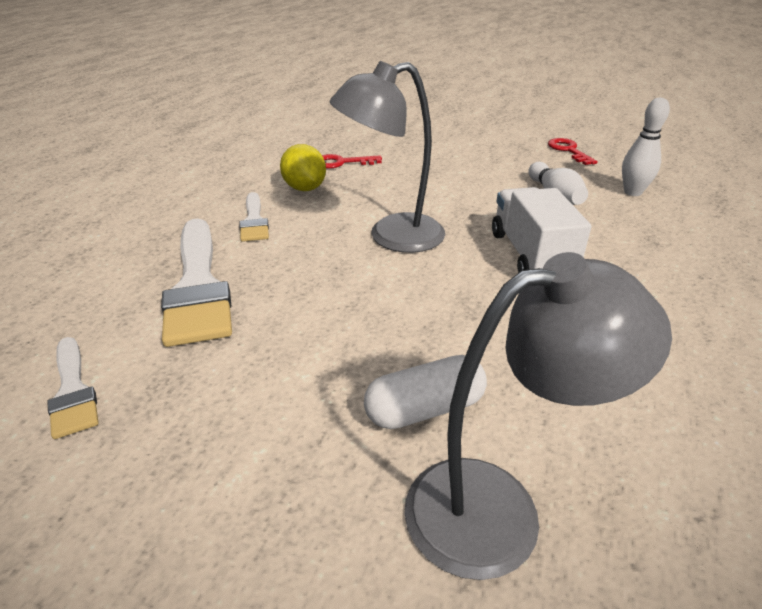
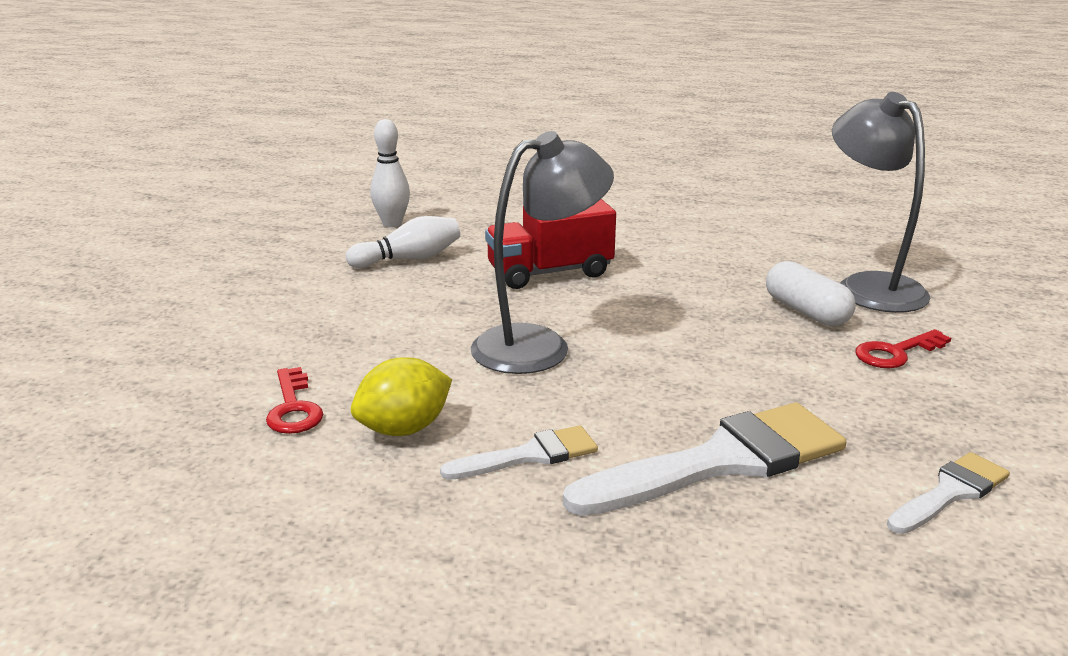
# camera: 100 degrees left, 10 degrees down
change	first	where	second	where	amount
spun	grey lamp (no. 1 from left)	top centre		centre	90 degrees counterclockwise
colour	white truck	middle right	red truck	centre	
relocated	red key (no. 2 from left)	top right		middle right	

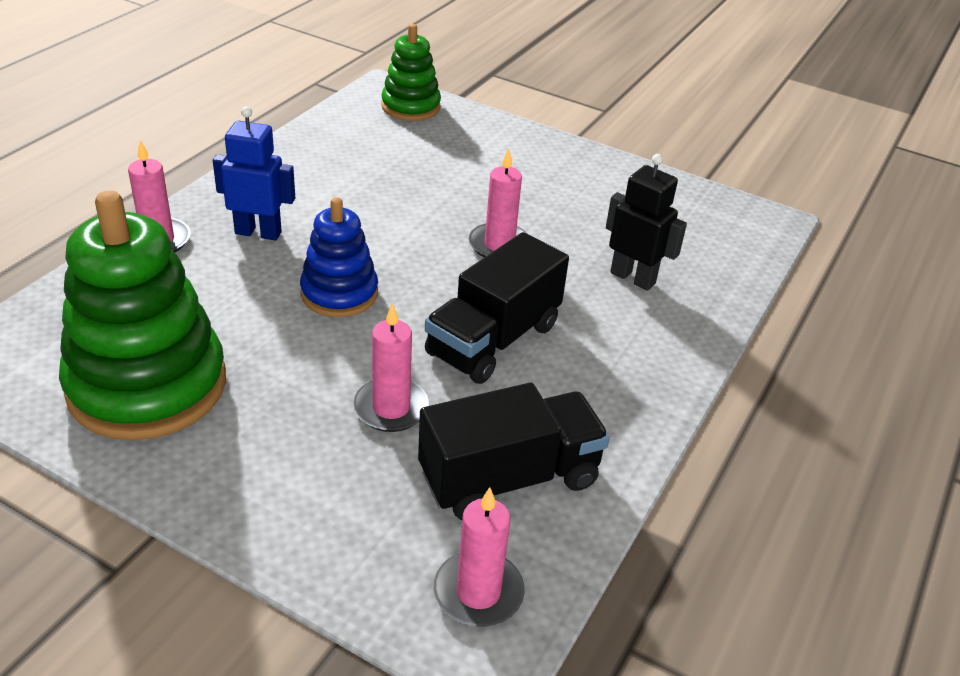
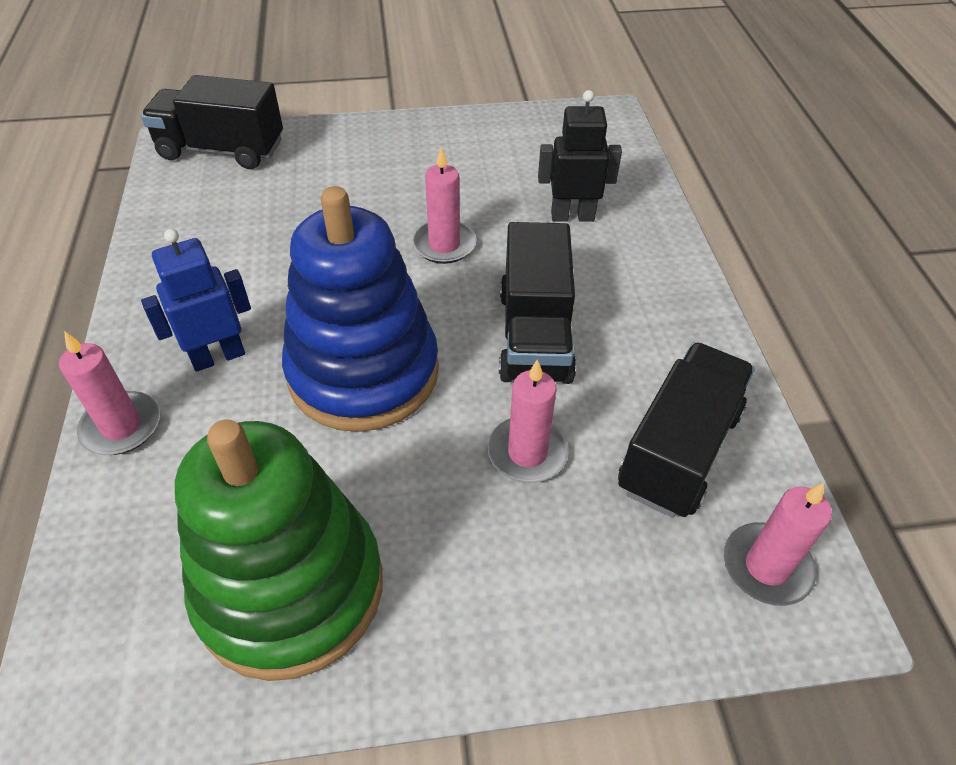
# camera: 35 degrees left, 10 degrees up
change	first	where	second	where	amount
size	blue stacking toy	centre		centre	x1.78
exchanged	green stacking toy (no. 2 from left)	top centre	black truck (no. 1 from left)	top left	

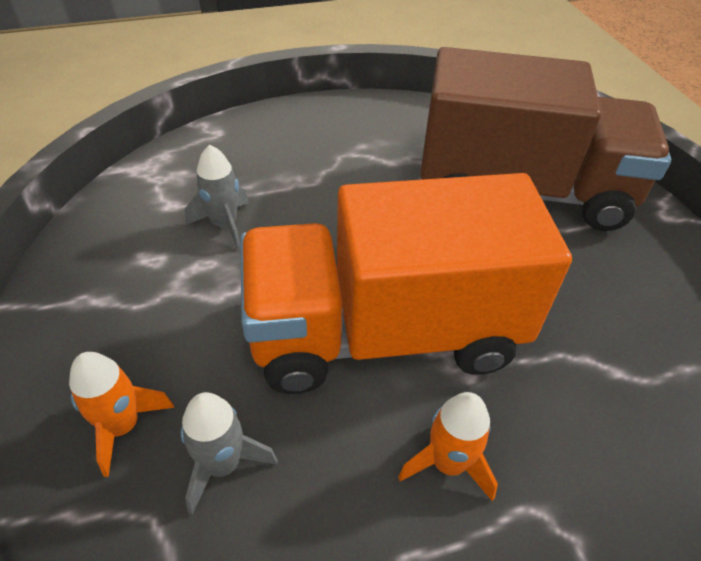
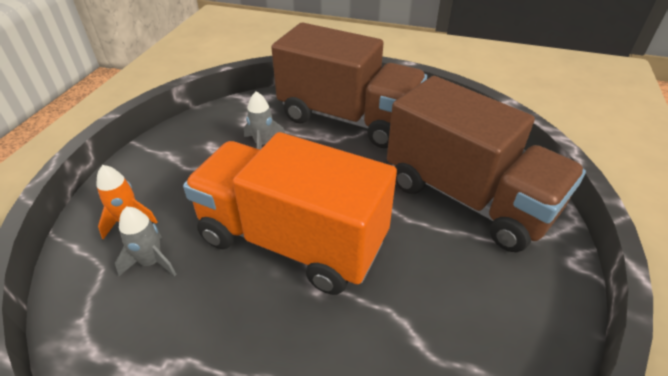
# camera: 35 degrees right, 5 degrees down
change	first	where	second	where	amount
missing	orange rocket (no. 2 from left)	bottom centre			
appeared			brown truck (no. 1 from left)	top centre	

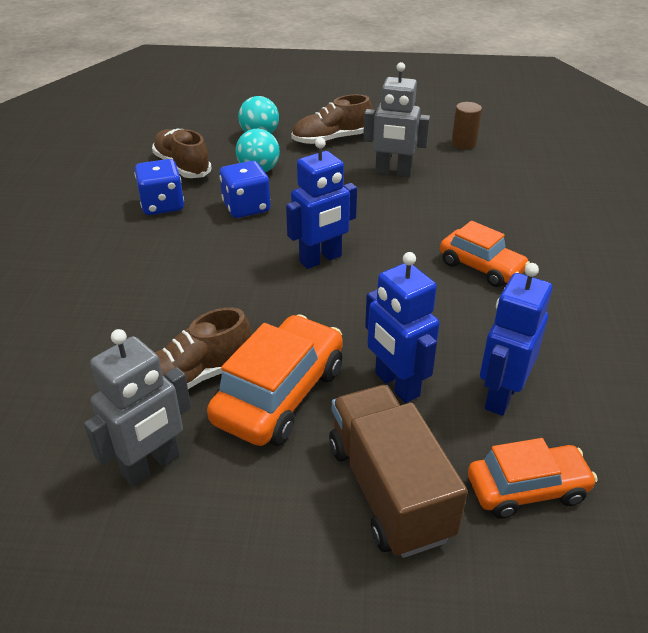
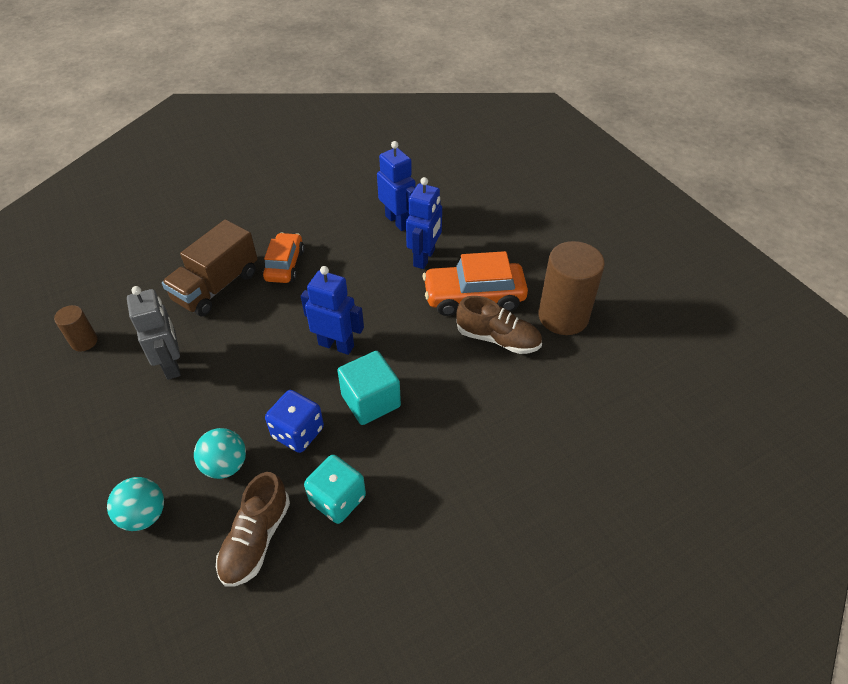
# camera: 125 degrees left, 10 degrees up
change	first	where	second	where	amount
exchanged	grey robot (no. 1 from left)	middle left	brown cylinder (no. 2 from left)	middle right	
colour	blue dice (no. 1 from left)	top left	turquoise dice	bottom centre	
missing	brown shoe (no. 3 from left)	top centre			
relocated	brown truck	bottom centre		middle left	
missing	orange car (no. 3 from left)	bottom right			
spun	blue robot (no. 3 from left in the first image)	middle right	blue robot (no. 2 from left)	top centre	120 degrees counterclockwise
appeared			turquoise cube	centre	

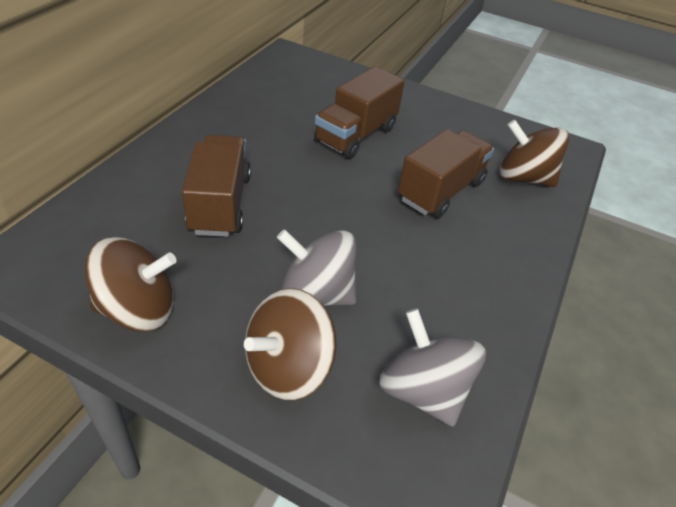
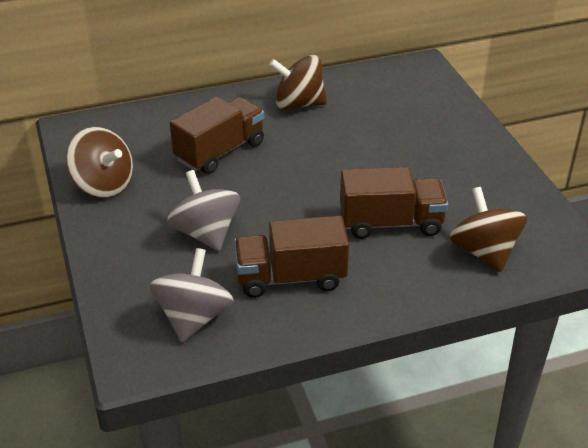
# camera: 50 degrees right, 5 degrees down
change	first	where	second	where	amount
relocated	brown spinning top (no. 2 from left)	bottom centre		top centre	
relocated	brown truck (no. 2 from left)	top centre		centre	

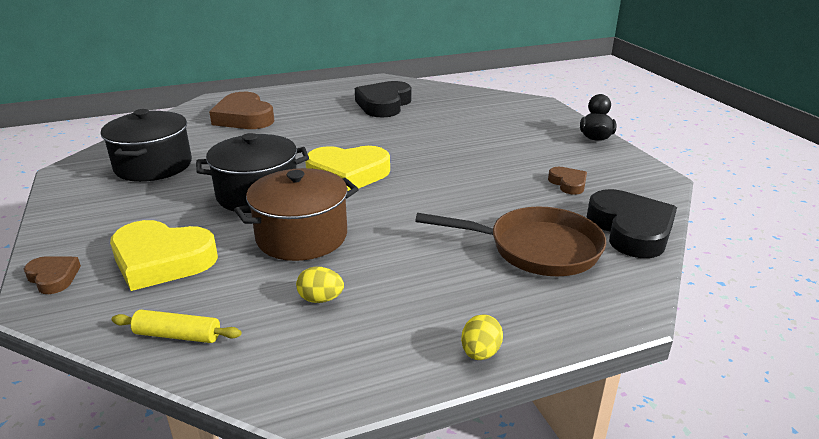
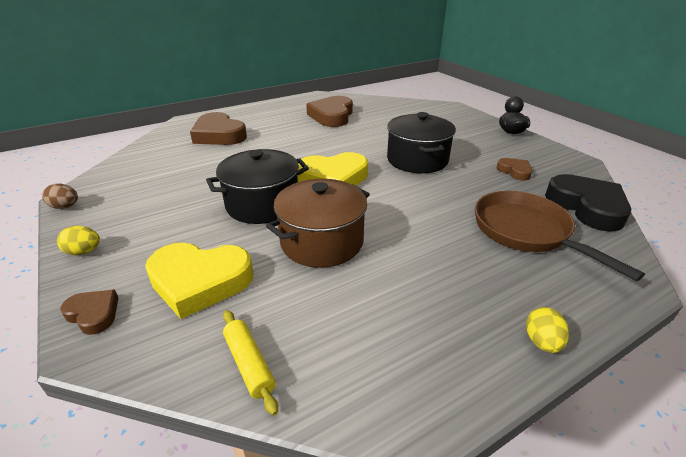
# camera: 10 degrees left, 5 degrees up
change	first	where	second	where	amount
relocated	black pot (no. 1 from left in the first image)	top left	black pot (no. 2 from left)	top centre	
spun	yellow rolling pin	bottom left		bottom centre	60 degrees clockwise
relocated	yellow egg (no. 1 from left)	centre		middle left	
colour	black heart (no. 1 from left)	top centre	brown heart (no. 3 from left)	top centre	
spun	brown pan	centre		middle right	120 degrees counterclockwise
appeared			brown egg	middle left	

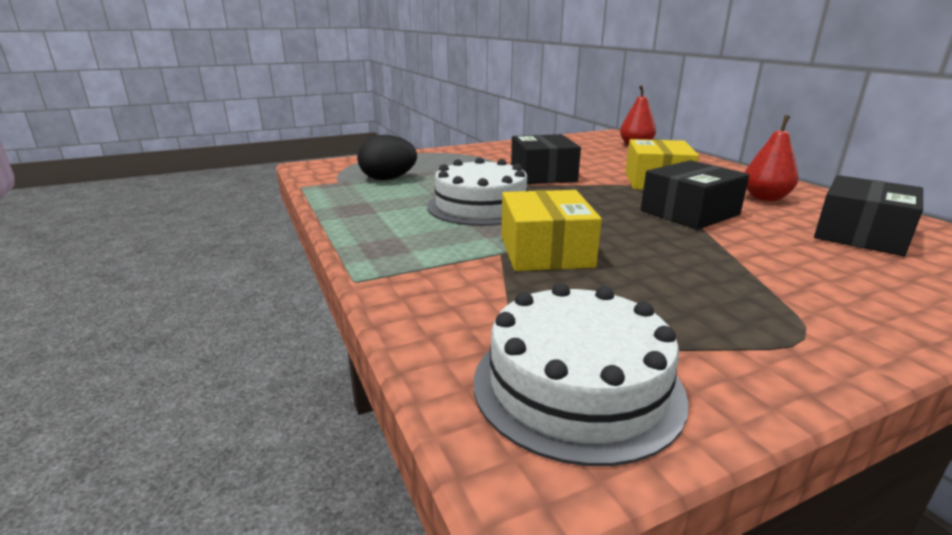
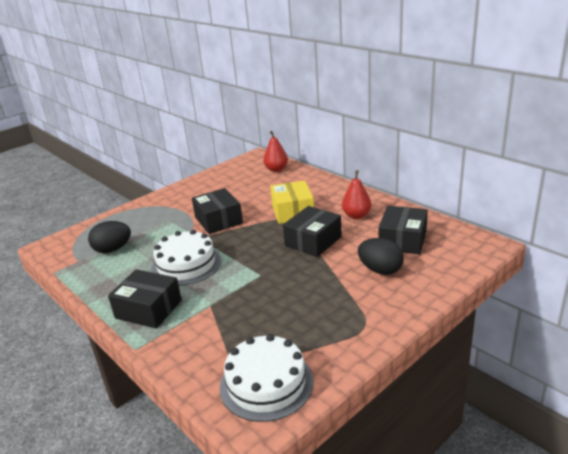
# camera: 15 degrees left, 5 degrees up
change	first	where	second	where	amount
missing	yellow box (no. 1 from left)	centre			
appeared			black box (no. 1 from left)	middle left	
appeared			black egg (no. 2 from left)	middle right	

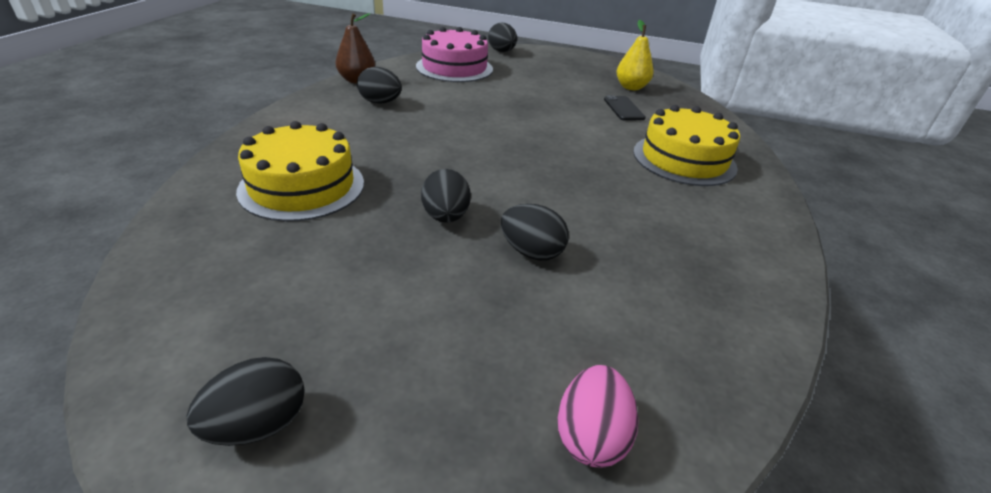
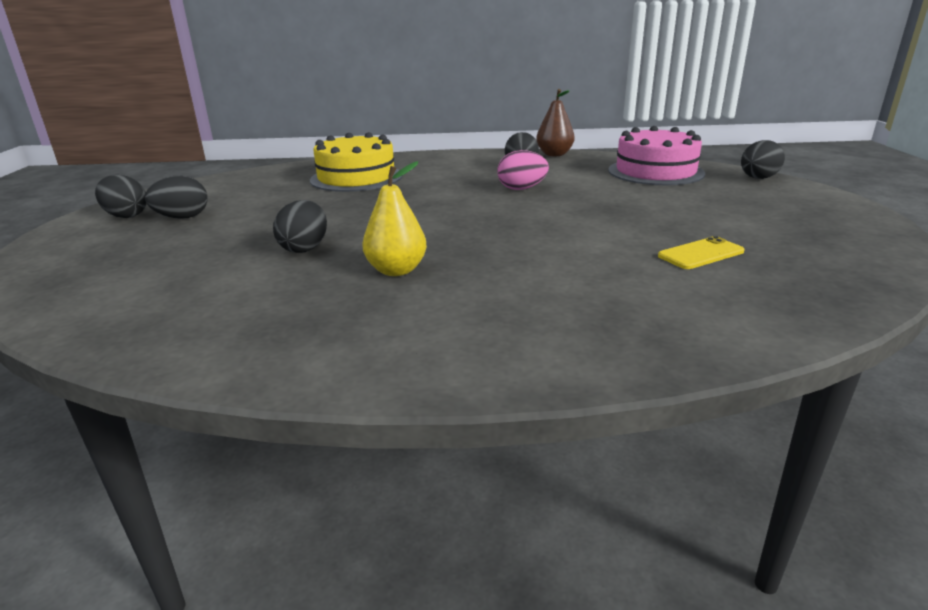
# camera: 75 degrees right, 10 degrees down
change	first	where	second	where	amount
relocated	black egg (no. 3 from left in the first image)	centre	black egg (no. 2 from left)	top left	
relocated	pink egg	bottom centre		top centre	
colour	black phone	top centre	yellow phone	middle right	
relocated	yellow pear	top centre		centre	
missing	yellow cake (no. 2 from left)	top right			

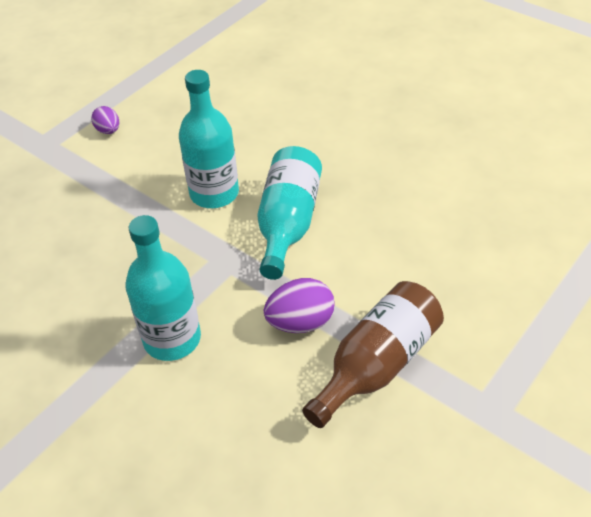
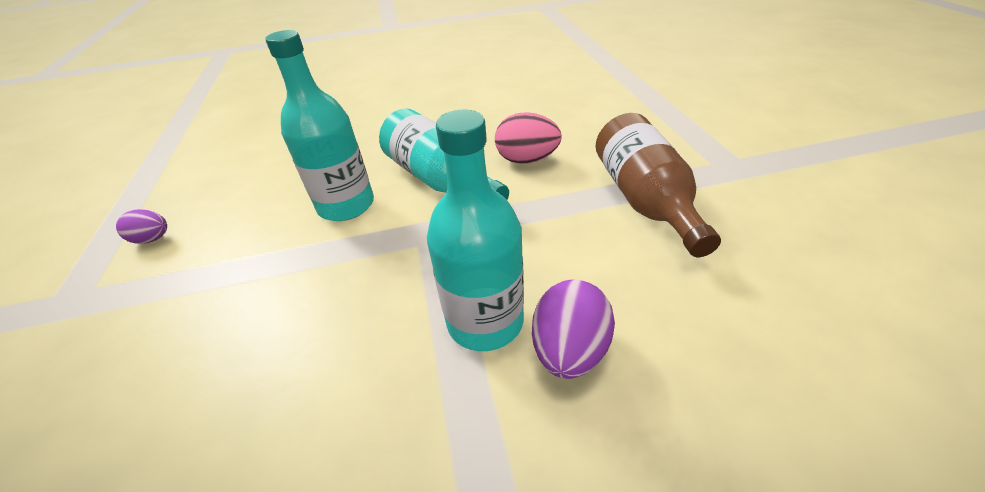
# camera: 50 degrees left, 5 degrees down
change	first	where	second	where	amount
relocated	purple egg (no. 2 from left)	centre		bottom centre	
appeared			pink egg	top centre	

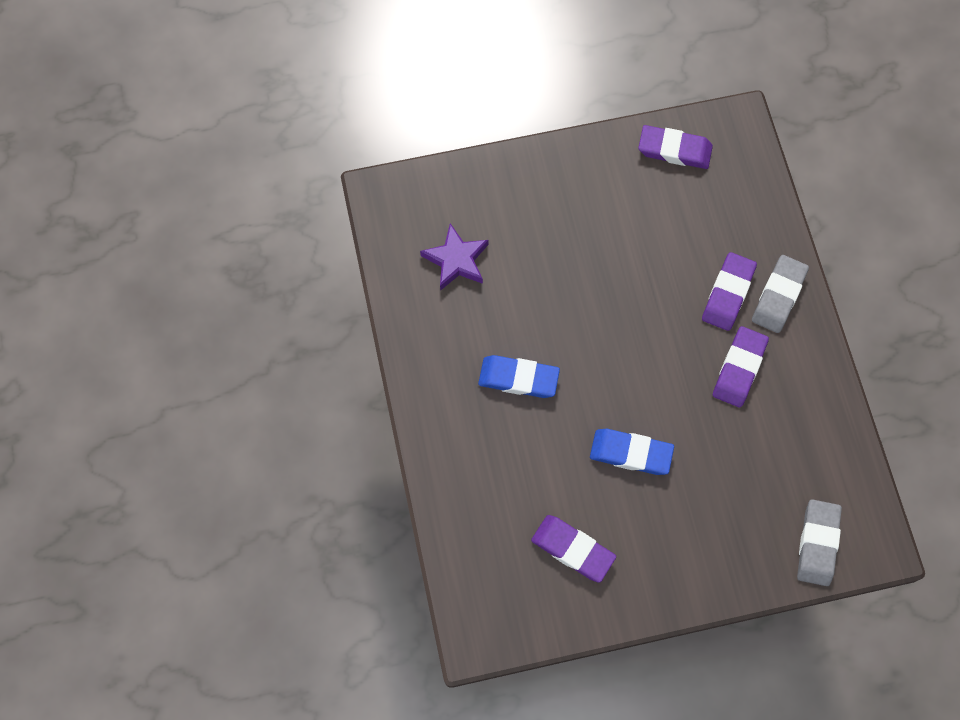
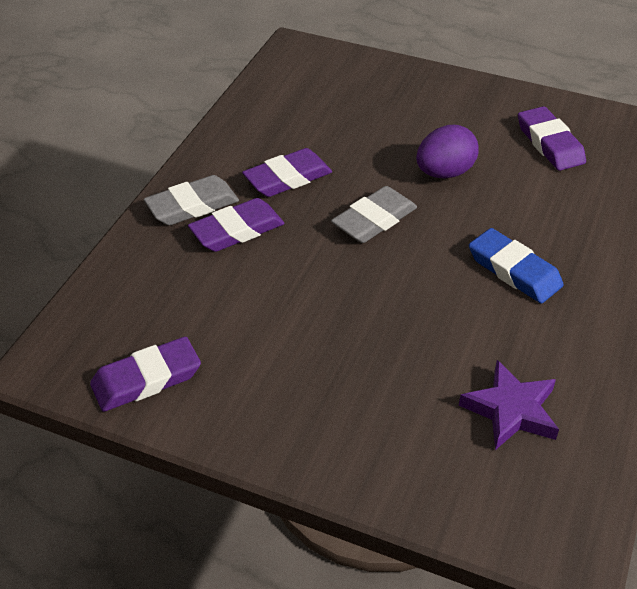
# camera: 145 degrees left, 25 degrees down
change	first	where	second	where	amount
exchanged	blue eraser (no. 2 from left)	centre	purple egg	top right	
spun	purple eraser (no. 2 from left in the first image)	top right	purple eraser (no. 1 from left)	middle left	75 degrees counterclockwise
relocated	grey eraser (no. 2 from left)	bottom right		centre	

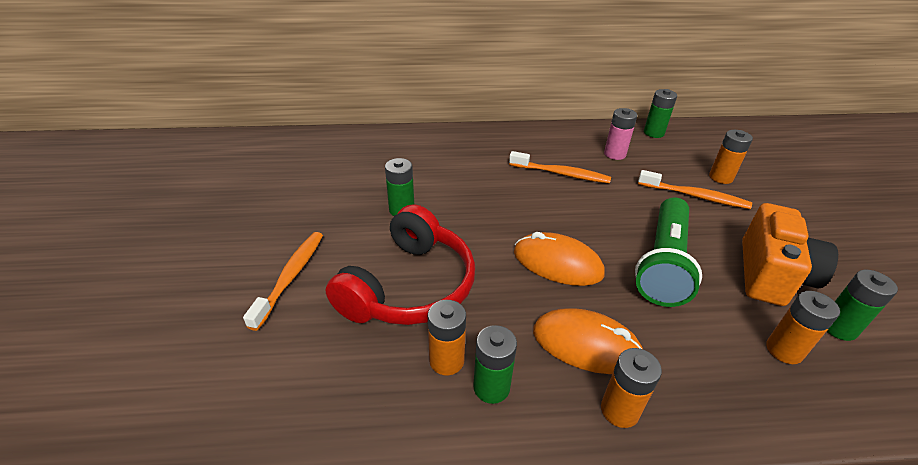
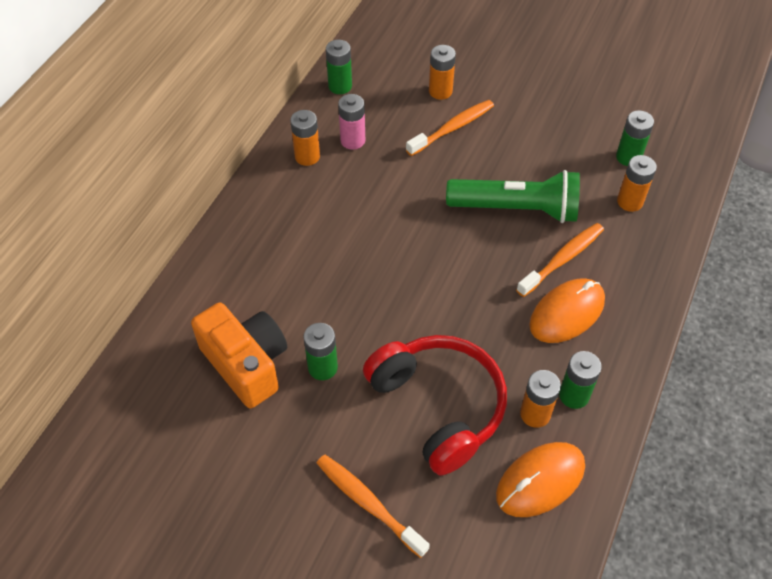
# camera: 60 degrees left, 15 degrees up
change	first	where	second	where	amount
relocated	orange toothbrush (no. 2 from left in the first image)	centre	orange toothbrush (no. 3 from left)	middle right	
relocated	orange mouse (no. 1 from left)	centre		bottom right	
relocated	orange battery (no. 2 from left in the first image)	bottom right	orange battery (no. 1 from left)	top centre	
spun	green flashlight	middle right		centre	45 degrees counterclockwise
relocated	orange camera	middle right		middle left	

